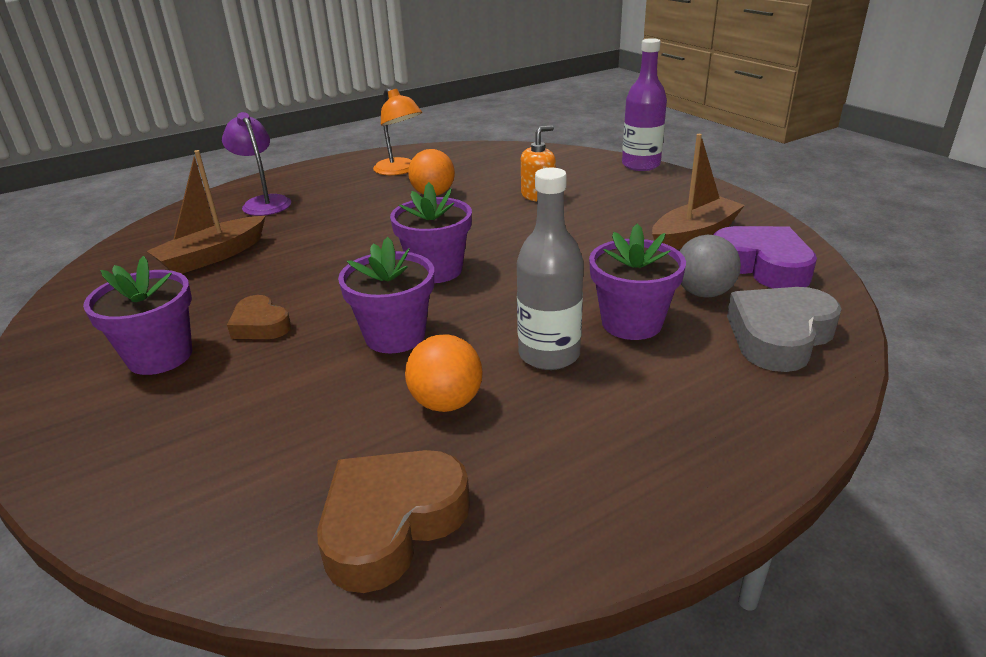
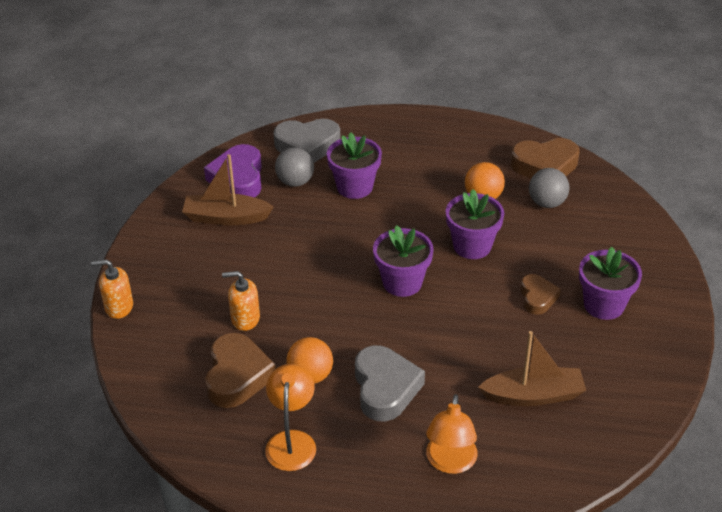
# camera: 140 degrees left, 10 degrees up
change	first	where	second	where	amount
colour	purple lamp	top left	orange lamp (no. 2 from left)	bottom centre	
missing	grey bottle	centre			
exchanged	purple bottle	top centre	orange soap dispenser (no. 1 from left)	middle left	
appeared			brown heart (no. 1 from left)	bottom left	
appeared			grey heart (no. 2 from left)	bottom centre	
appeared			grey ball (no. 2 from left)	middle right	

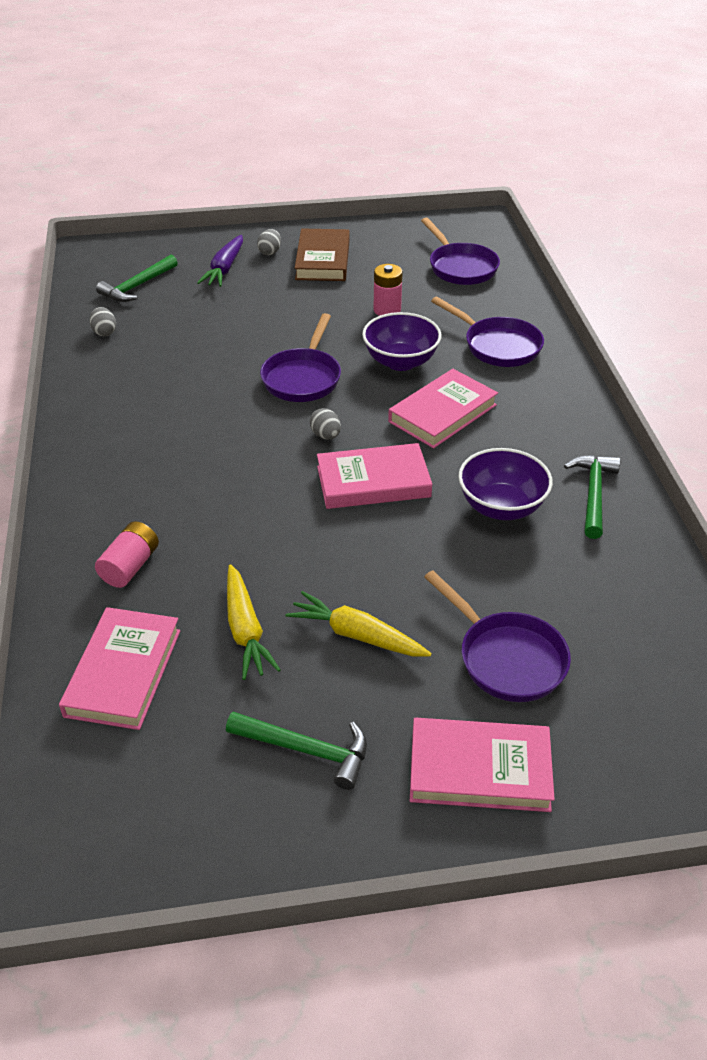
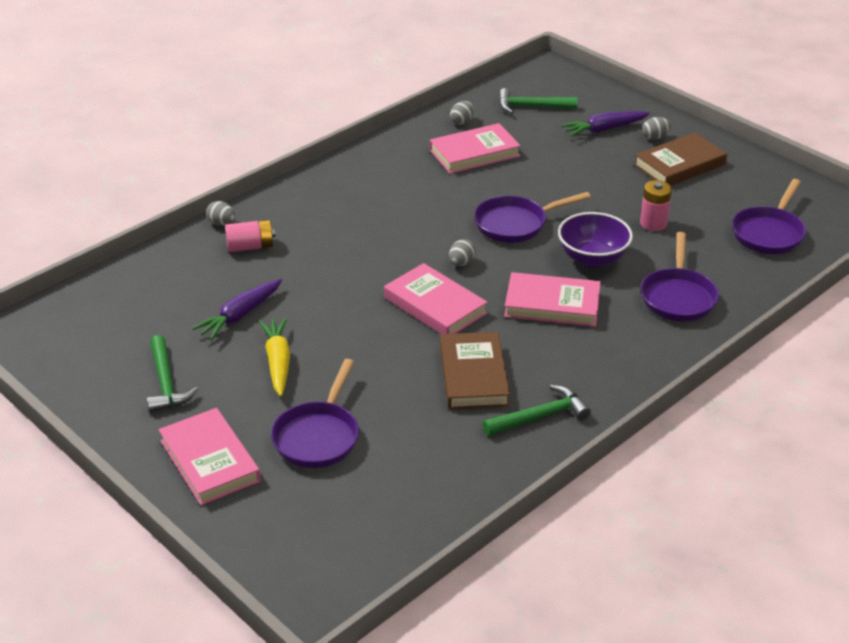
# camera: 55 degrees right, 5 degrees down
change	first	where	second	where	amount
relocated	pink book (no. 1 from left in the first image)	middle left	pink book (no. 3 from left)	top centre	
colour	yellow carrot (no. 1 from left)	centre	purple carrot (no. 1 from left)	middle left	
exchanged	purple bowl (no. 2 from left)	middle right	brown book (no. 1 from left)	centre	
appeared			grey egg (no. 1 from left)	top left	

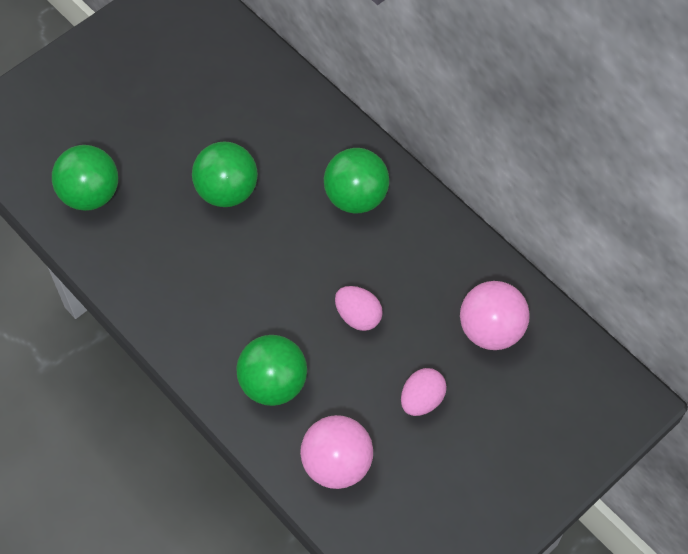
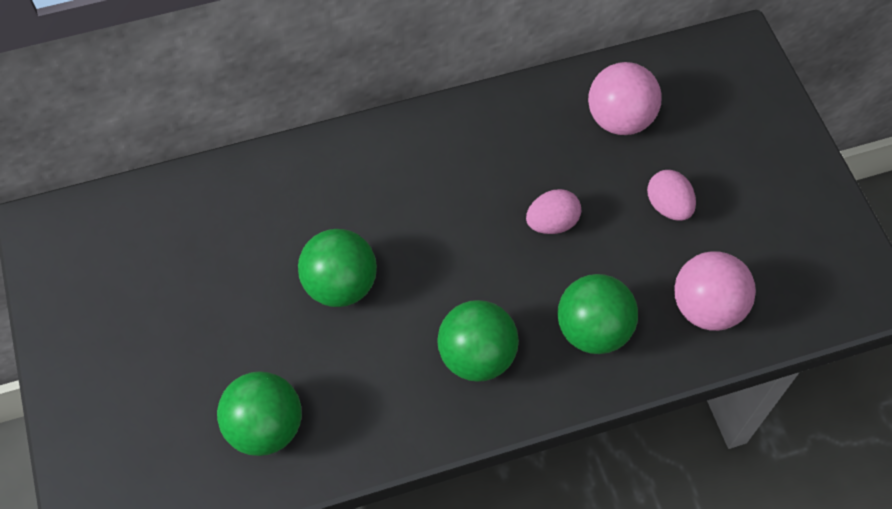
# camera: 65 degrees left, 0 degrees up
change	first	where	second	where	amount
relocated	green ball (no. 4 from left in the first image)	top centre	green ball (no. 3 from left)	bottom centre	

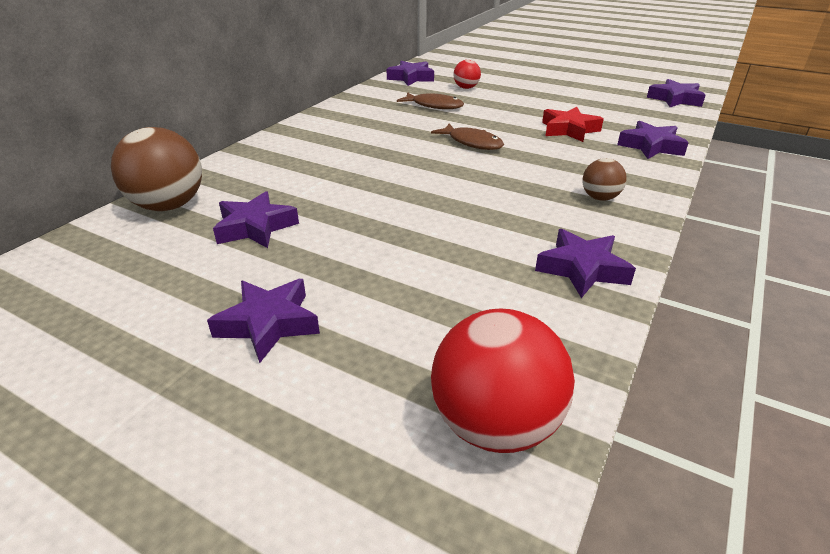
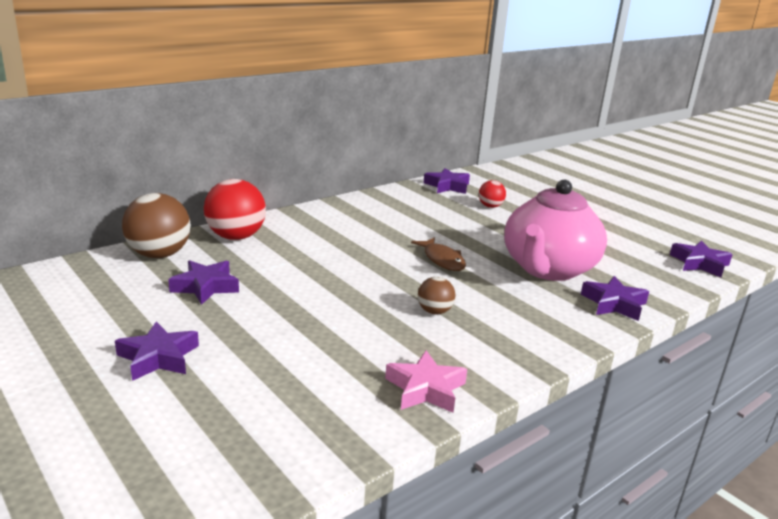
# camera: 20 degrees right, 10 degrees down
change	first	where	second	where	amount
missing	brown fish (no. 1 from left)	top centre			
relocated	red ball (no. 2 from left in the first image)	bottom centre	red ball (no. 1 from left)	middle left	
colour	purple star (no. 4 from left)	middle right	pink star	bottom centre	
exchanged	red star	top right	pink teapot	middle right	
relocated	brown ball (no. 2 from left)	top right		centre	

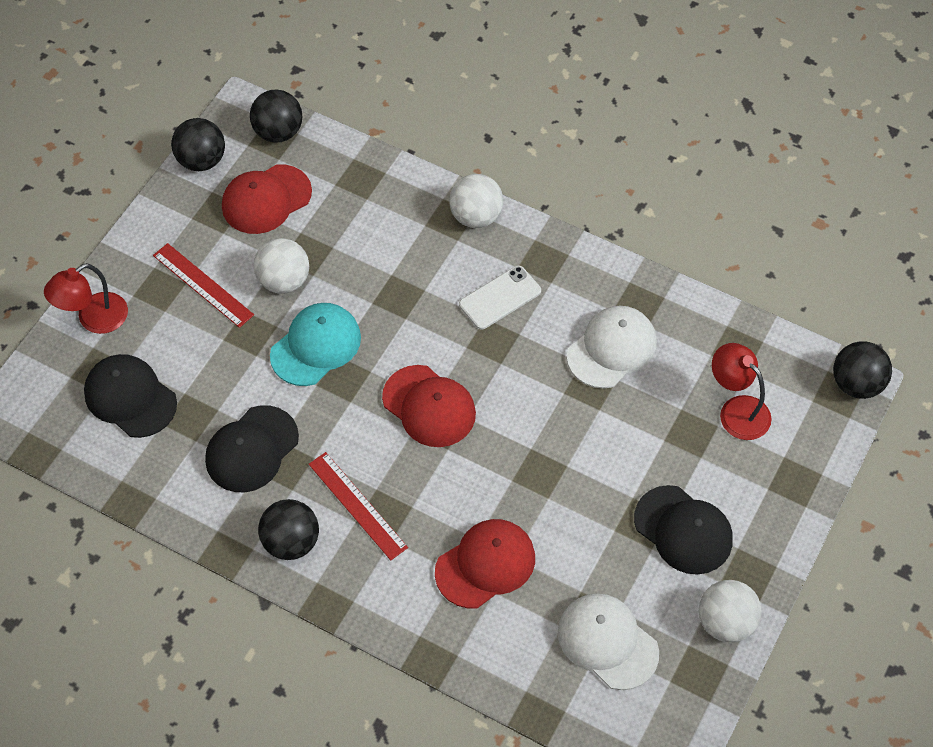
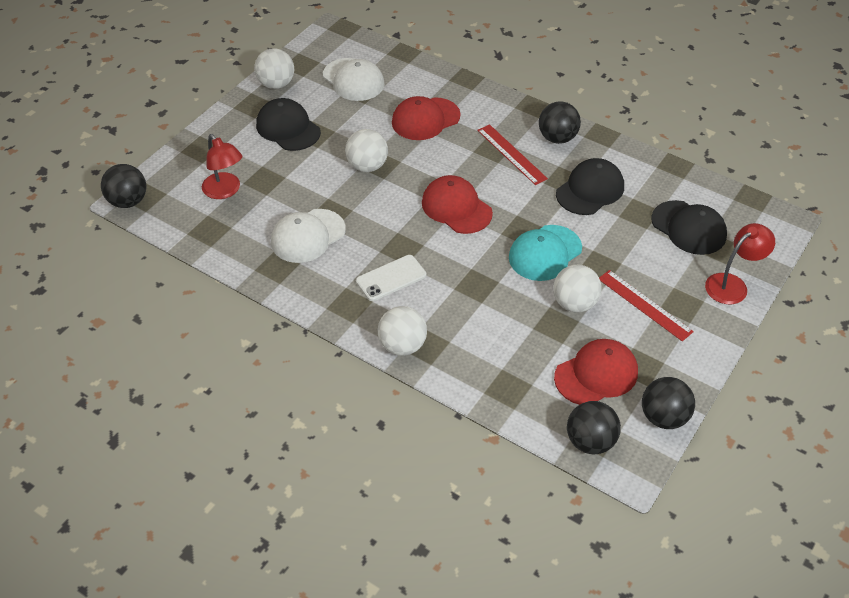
# camera: 175 degrees left, 10 degrees down
change	first	where	second	where	amount
appeared			white ball (no. 2 from left)	top centre	

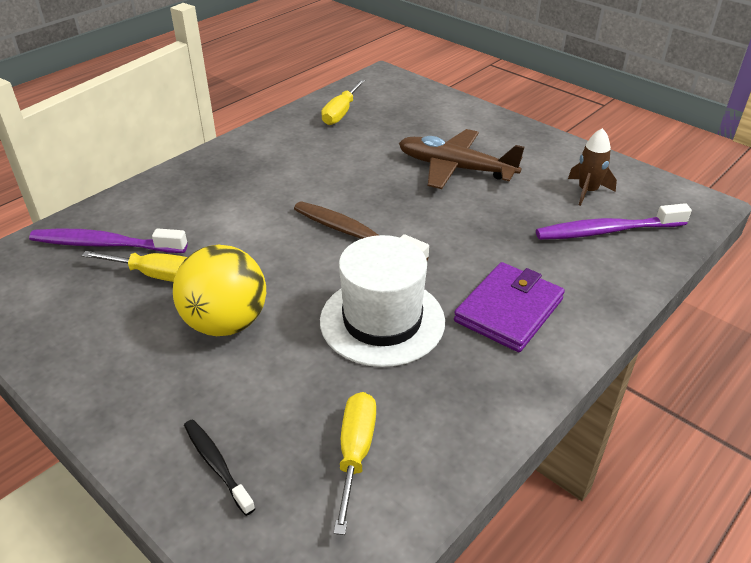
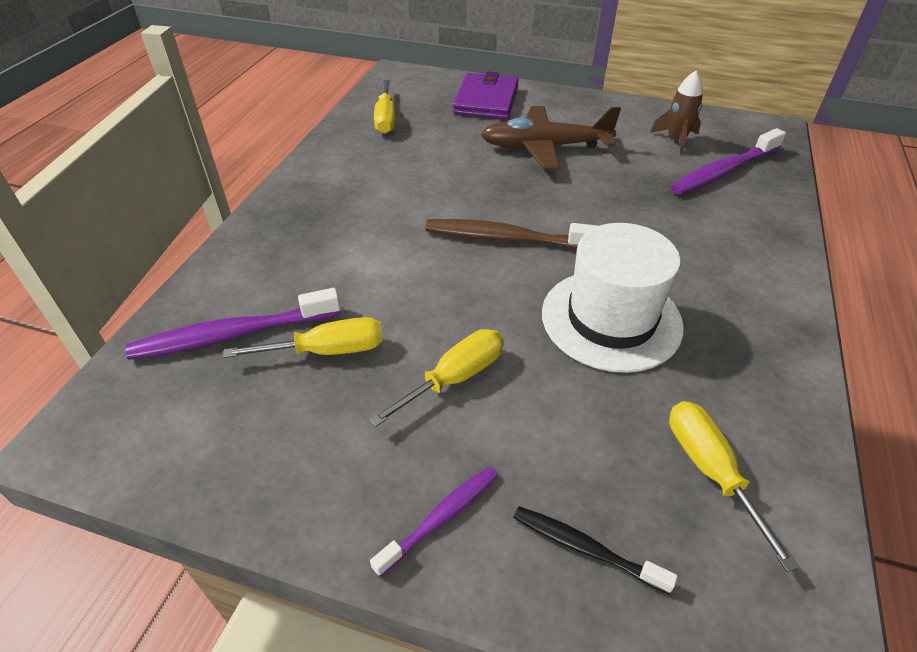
# camera: 25 degrees left, 5 degrees up
change	first	where	second	where	amount
exchanged	yellow ball	middle left	yellow screwdriver (no. 3 from left)	centre	
relocated	purple wallet	middle right		top centre	
appeared			purple toothbrush (no. 2 from left)	bottom centre	

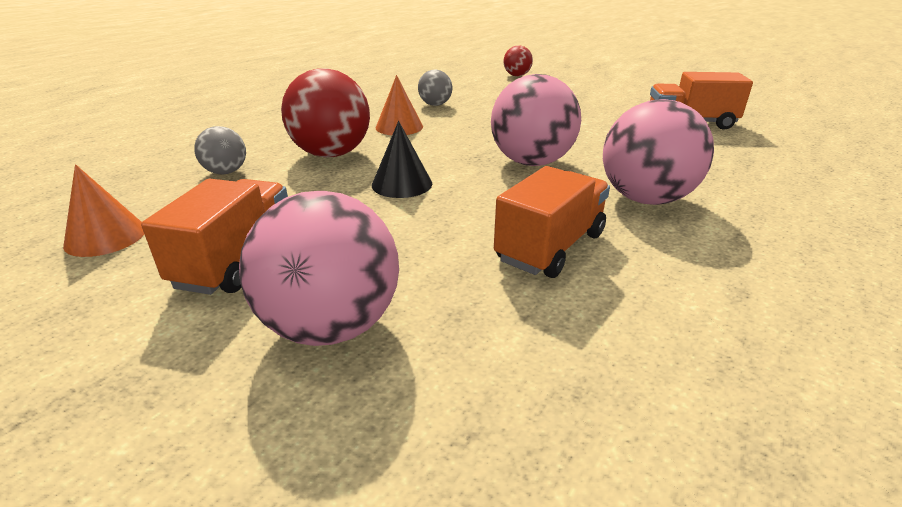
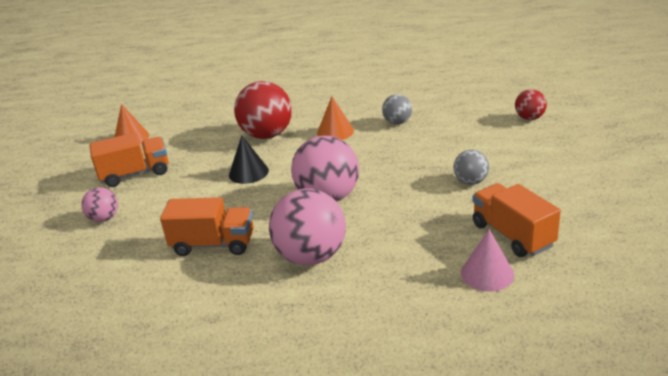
# camera: 60 degrees right, 0 degrees up
change	first	where	second	where	amount
relocated	grey ball (no. 1 from left in the first image)	top left	grey ball (no. 2 from left)	middle right	
size	pink ball (no. 1 from left)	centre		middle left	x0.52
appeared			pink cone	bottom right	

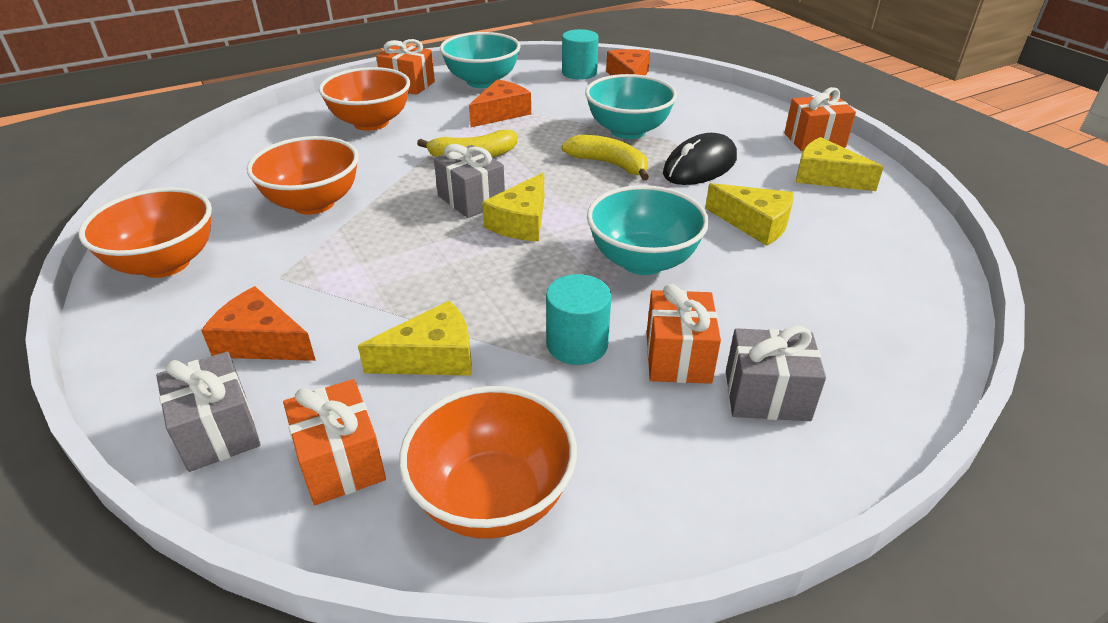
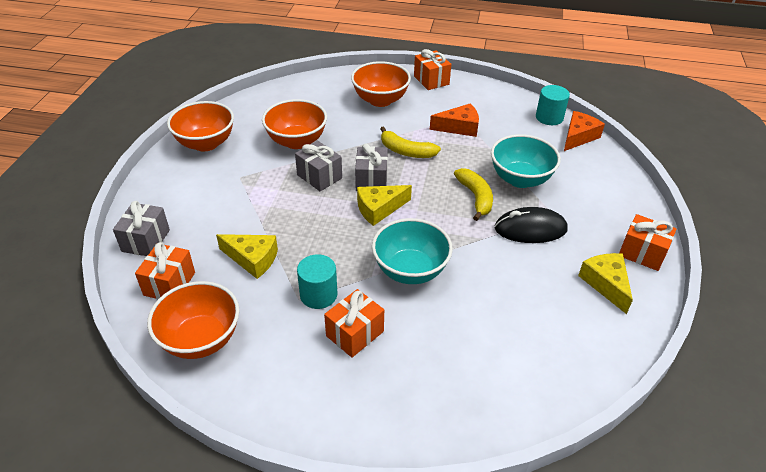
# camera: 40 degrees right, 5 degrees up
change	first	where	second	where	amount
missing	orange cheese (no. 1 from left)	middle left			
missing	turquoise bowl (no. 1 from left)	top centre			
missing	yellow cheese (no. 3 from left)	middle right			
relocated	grey gift (no. 3 from left in the first image)	middle right	grey gift (no. 2 from left)	centre	

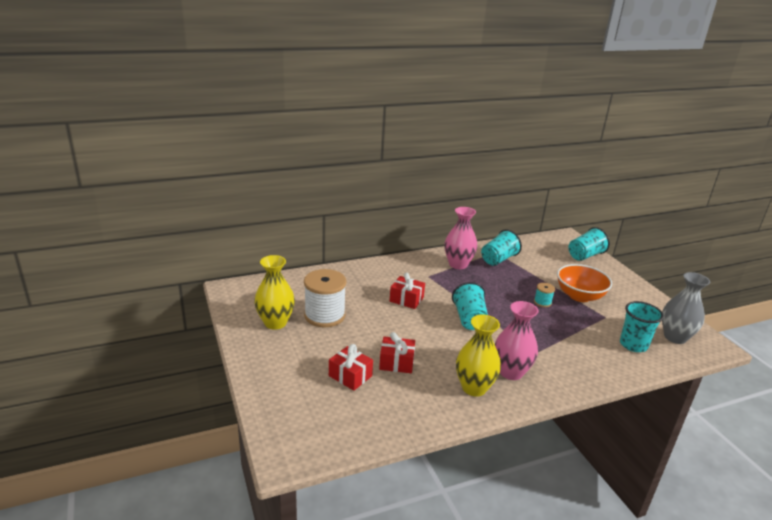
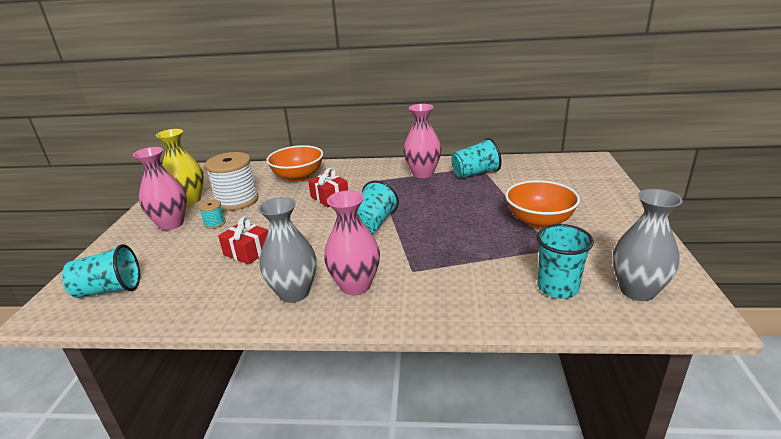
# camera: 30 degrees right, 0 degrees up
change	first	where	second	where	amount
missing	red gift (no. 1 from left)	bottom centre			
colour	yellow vase (no. 2 from left)	bottom centre	grey vase (no. 1 from left)	centre	
relocated	turquoise spool	middle right		middle left	
relocated	turquoise cup (no. 3 from left in the first image)	middle right	turquoise cup (no. 1 from left)	middle left	
appeared			pink vase (no. 1 from left)	middle left	
appeared			orange bowl (no. 1 from left)	centre	

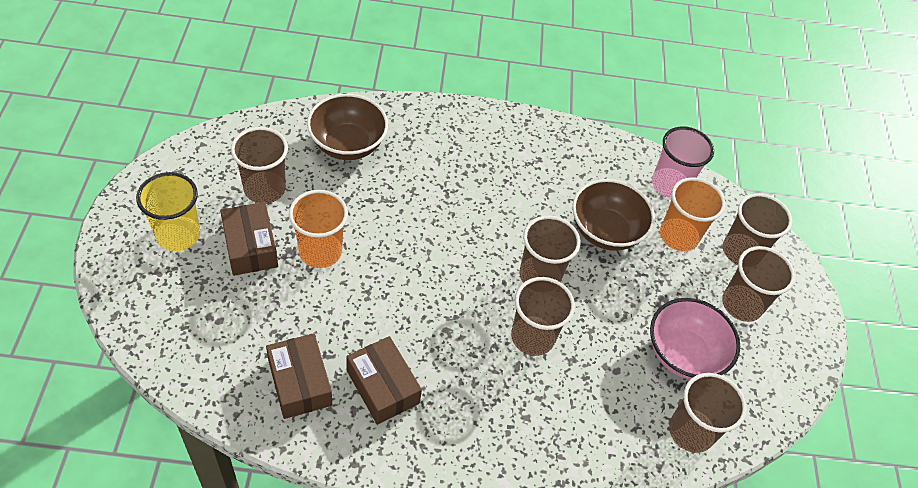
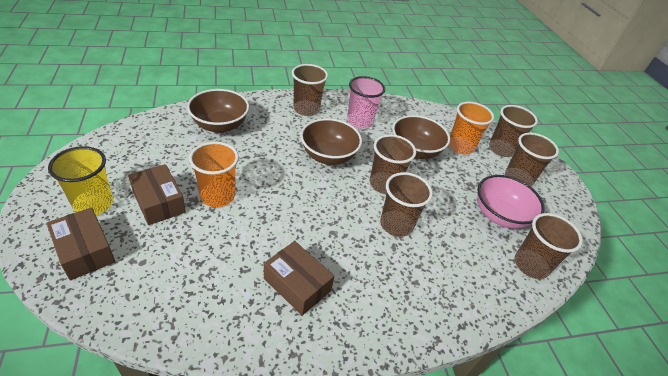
# camera: 15 degrees left, 10 degrees down
change	first	where	second	where	amount
relocated	brown cup (no. 1 from left)	middle left		top centre	
relocated	brown box (no. 2 from left in the first image)	bottom left	brown box (no. 1 from left)	middle left	
relocated	pink cup	top right		top centre	
appeared			brown bowl (no. 2 from left)	centre	

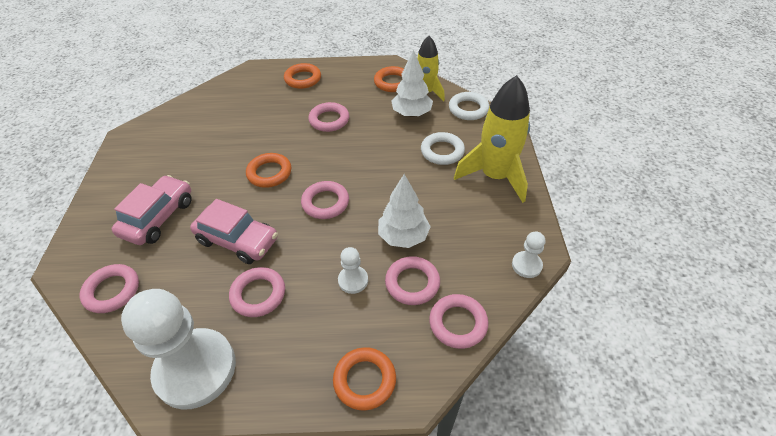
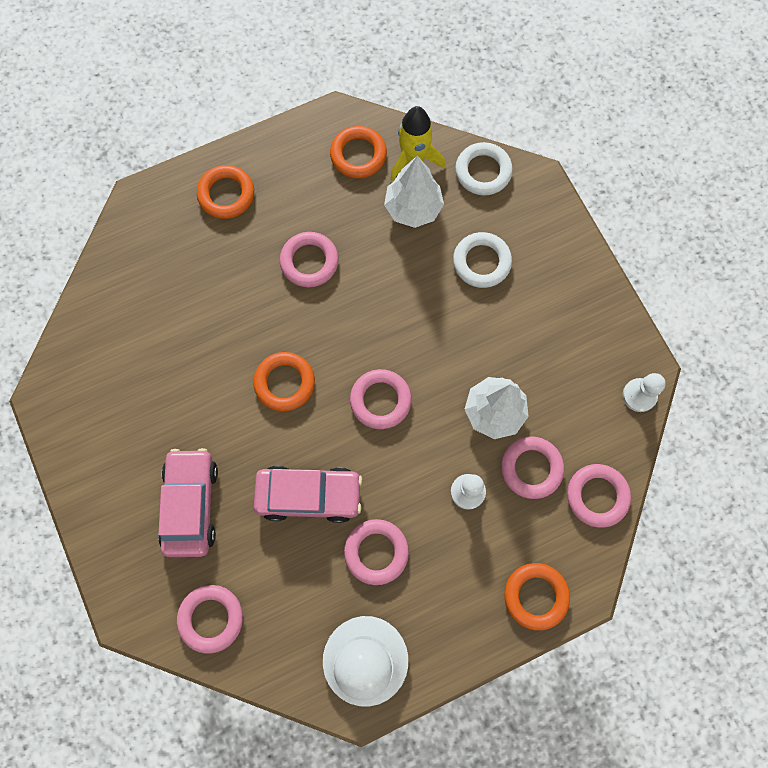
# camera: 25 degrees left, 25 degrees up
change	first	where	second	where	amount
missing	yellow rocket (no. 2 from left)	top centre			

